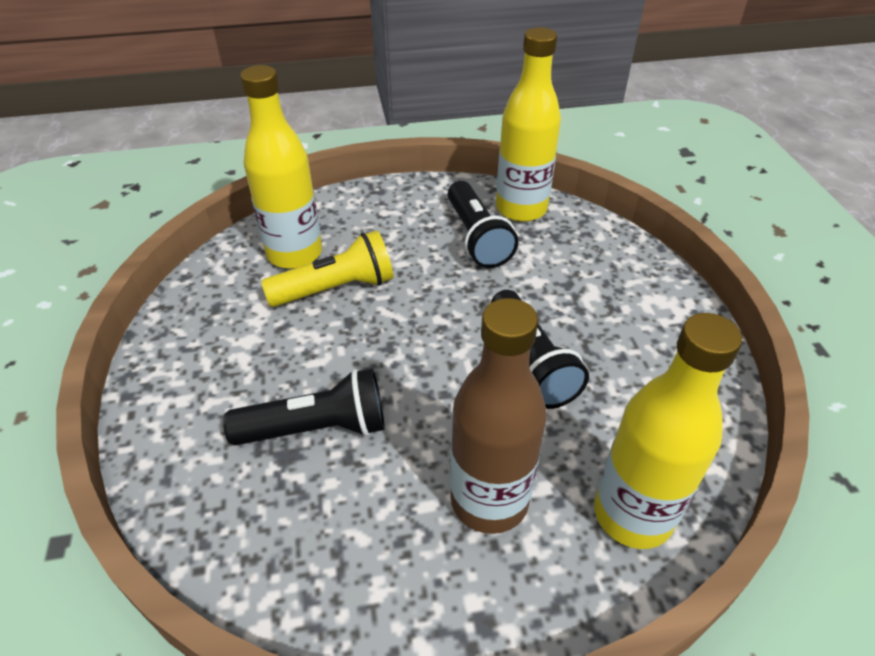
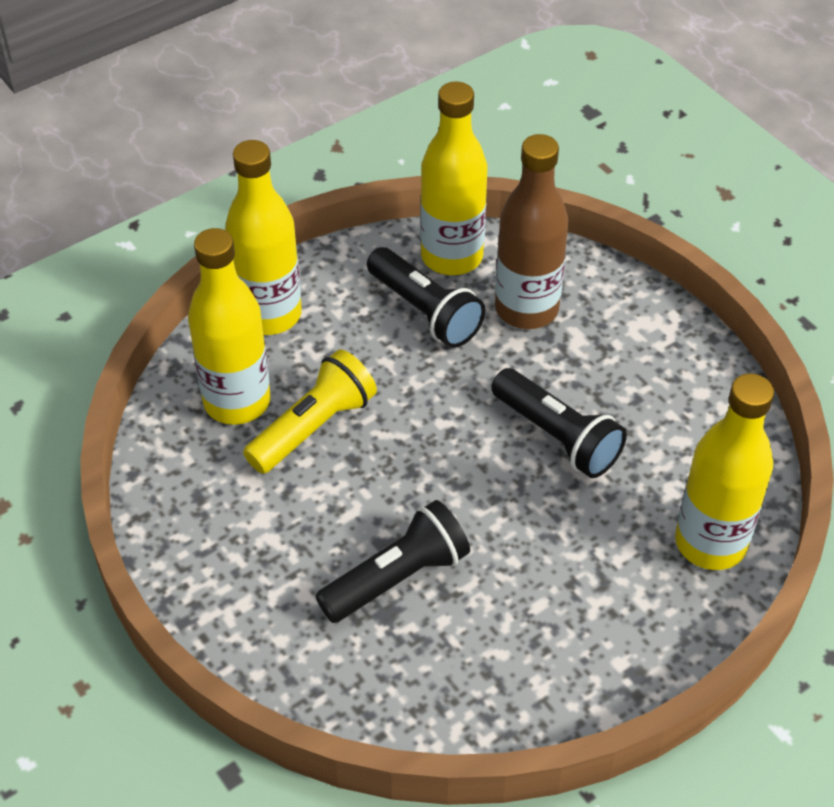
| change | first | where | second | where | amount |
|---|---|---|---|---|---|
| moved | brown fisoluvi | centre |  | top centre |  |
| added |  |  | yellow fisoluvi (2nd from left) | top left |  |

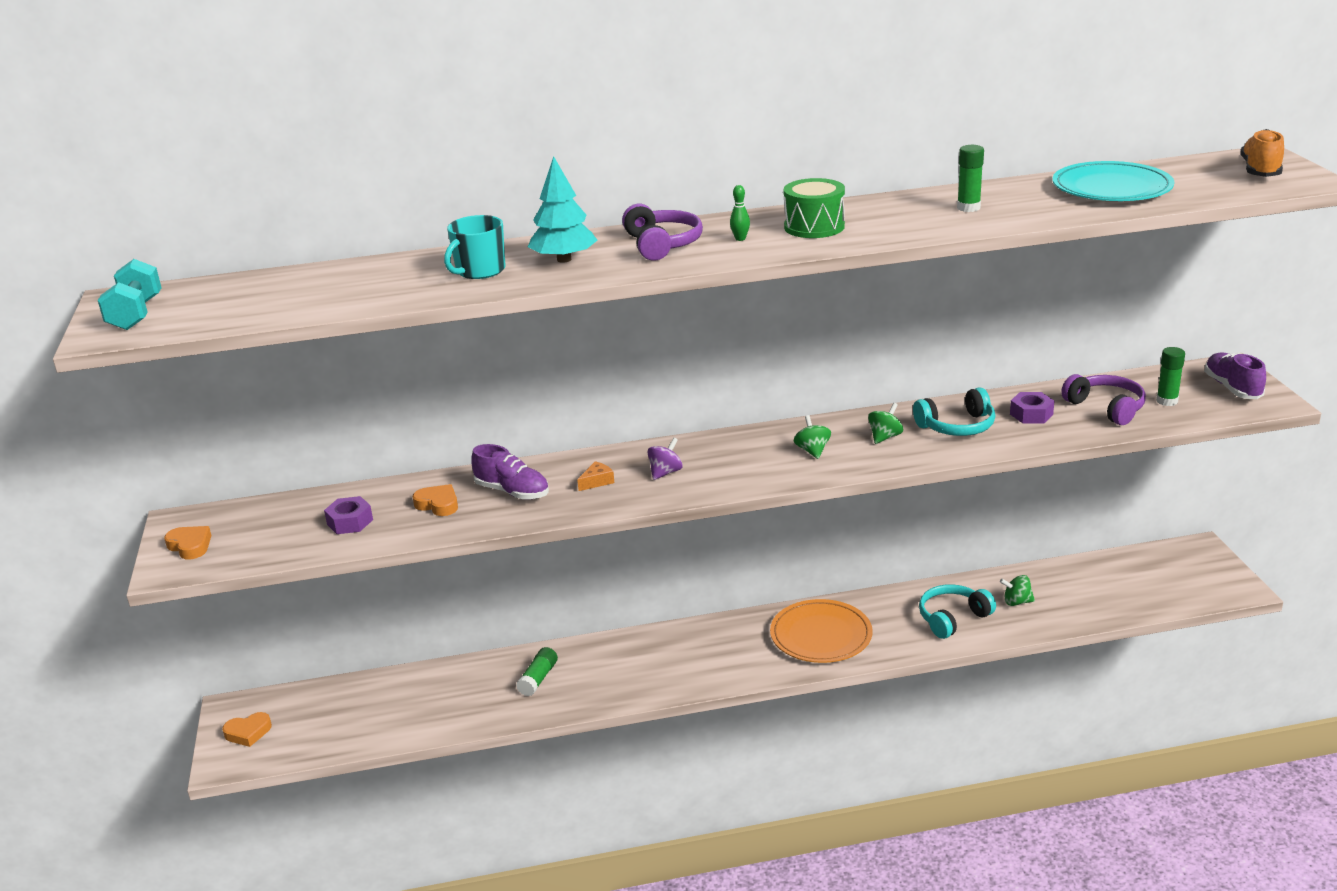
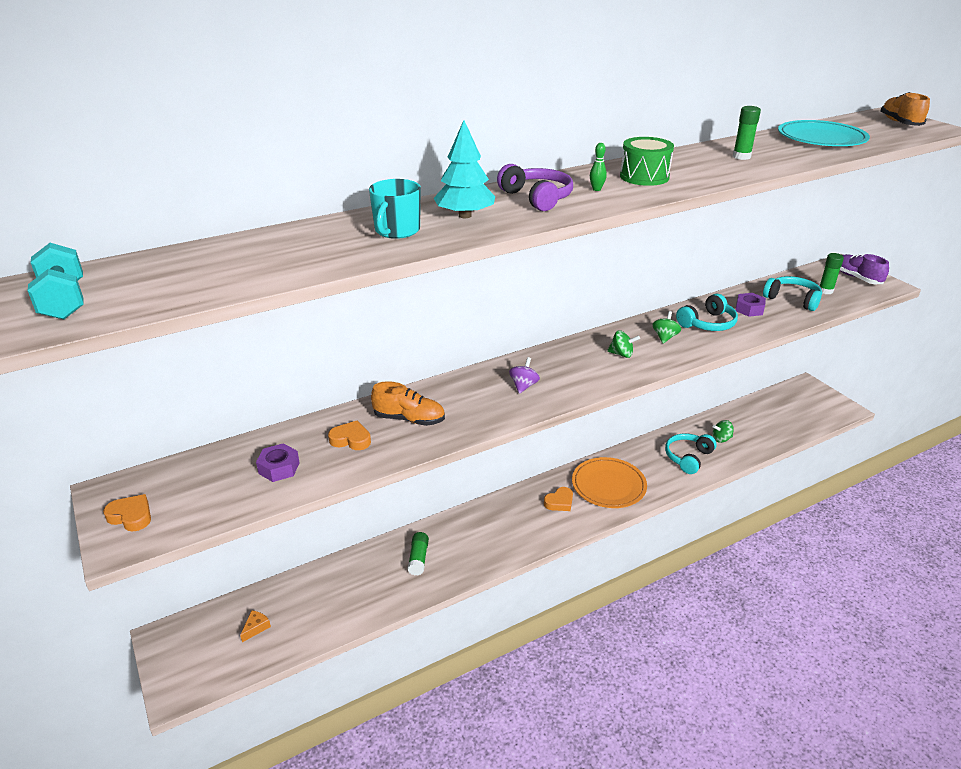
| change | first | where | second | where | amount |
|---|---|---|---|---|---|
| recoloured | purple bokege (2nd from left) | middle right | turquoise bokege (3rd from left) | middle right |  |
| turned | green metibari (1st from left) | centre |  | centre | 135 degrees clockwise |
| recoloured | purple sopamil (1st from left) | centre | orange sopamil (1st from left) | centre |  |
| moved | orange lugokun | centre |  | bottom left |  |
| moved | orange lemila (2nd from left in the first image) | bottom left | orange lemila (3rd from left) | centre |  |

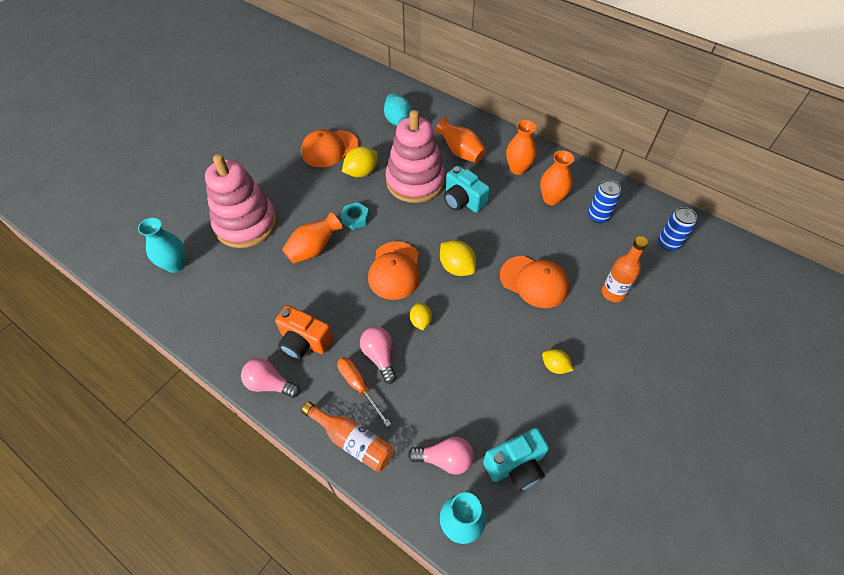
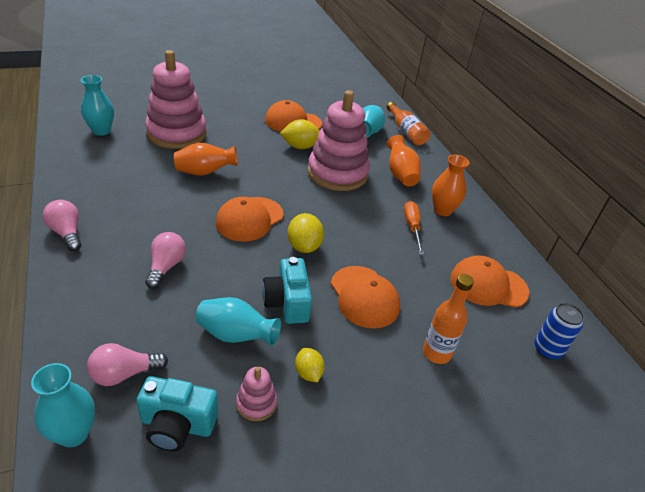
| change | first | where | second | where | amount |
|---|---|---|---|---|---|
| removed | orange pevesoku (4th from left) | top centre |  |  |  |
| moved | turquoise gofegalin (1st from left in the first image) | top centre | turquoise gofegalin (2nd from left) | centre |  |
| replaced | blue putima (1st from left) | middle right | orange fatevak (4th from left) | middle right |  |
| removed | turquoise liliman | centre |  |  |  |
| removed | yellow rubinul (2nd from left) | centre |  |  |  |
| removed | orange gofegalin | centre |  |  |  |
| moved | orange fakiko | bottom centre |  | centre |  |
| moved | orange fisoluvi (1st from left) | bottom centre |  | top centre |  |
| turned | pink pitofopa (3rd from left in the first image) | bottom centre | pink pitofopa (2nd from left) | bottom left | 120 degrees clockwise |
| added |  |  | turquoise pevesoku (3rd from left) | centre |  |
| added |  |  | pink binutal (2nd from left) | bottom centre |  |

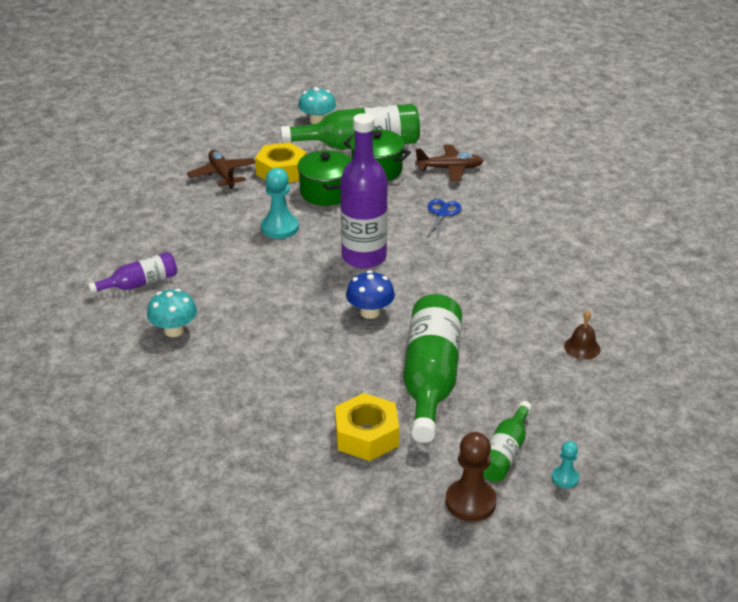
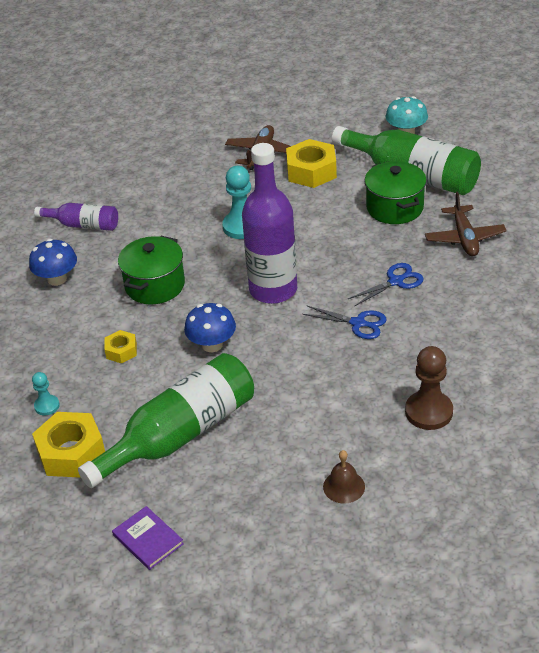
| change | first | where | second | where | amount |
|---|---|---|---|---|---|
| turned | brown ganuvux (2nd from left) | top centre |  | middle right | 45 degrees clockwise |
| moved | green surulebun (1st from left) | top centre |  | middle left |  |
| recoloured | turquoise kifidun (1st from left) | middle left | blue kifidun (1st from left) | middle left |  |
| replaced | green fisoluvi (3rd from left) | bottom right | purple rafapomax | bottom left |  |
| moved | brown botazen | bottom centre |  | middle right |  |
| moved | turquoise botazen (2nd from left in the first image) | bottom right | turquoise botazen (1st from left) | middle left |  |
| added |  |  | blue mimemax (1st from left) | centre |  |
| added |  |  | yellow liliman (2nd from left) | middle left |  |

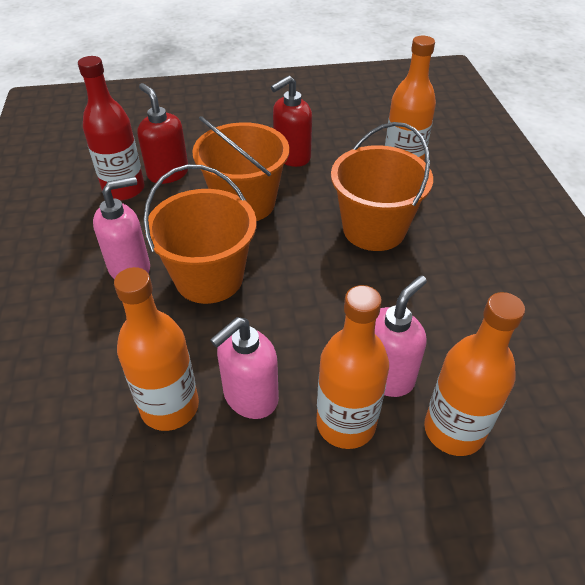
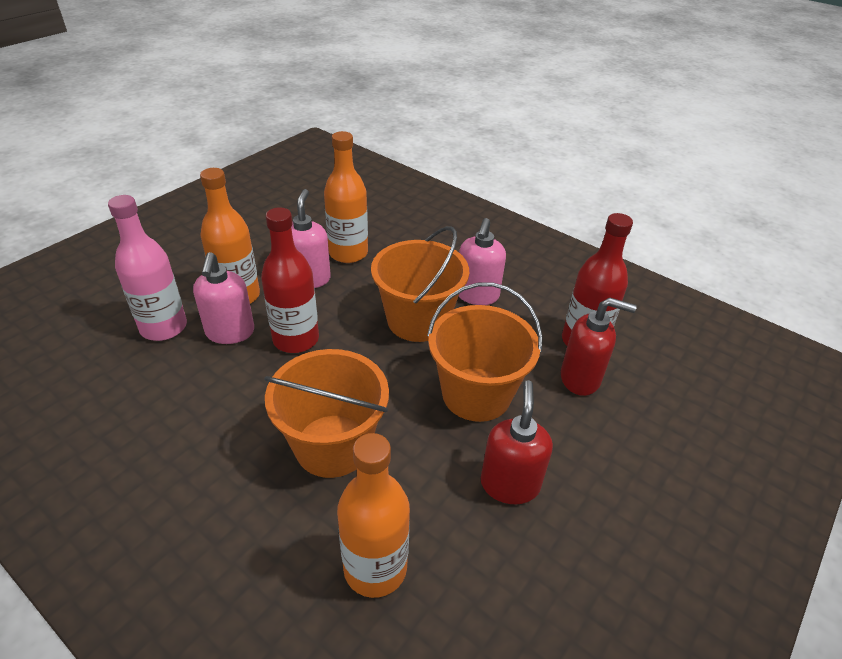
| change | first | where | second | where | amount |
|---|---|---|---|---|---|
| recoloured | orange fisoluvi (4th from left) | middle right | pink fisoluvi | middle left |  |
| added |  |  | red fisoluvi (1st from left) | centre |  |

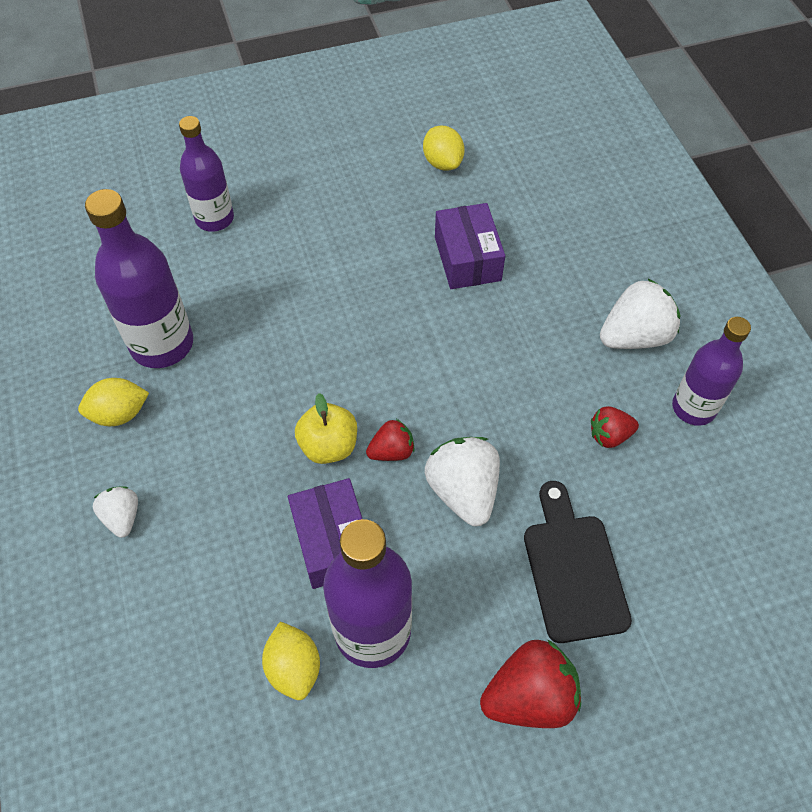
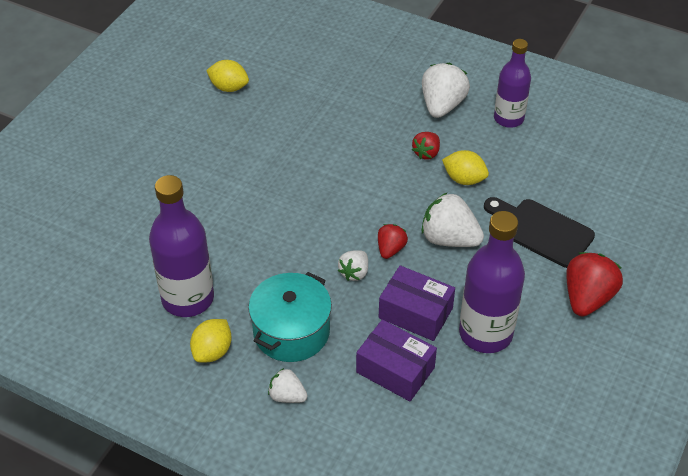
| change | first | where | second | where | amount |
|---|---|---|---|---|---|
| removed | purple fisoluvi (2nd from left) | top left |  |  |  |
| moved | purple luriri (2nd from left in the first image) | top centre | purple luriri (1st from left) | bottom centre |  |
| replaced | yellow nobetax | centre | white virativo (2nd from left) | centre |  |
| moved | red virativo (3rd from left in the first image) | middle right | red virativo (2nd from left) | top centre |  |
| moved | yellow rubinul (2nd from left in the first image) | bottom centre | yellow rubinul (3rd from left) | middle right |  |
| added |  |  | turquoise surulebun | centre |  |

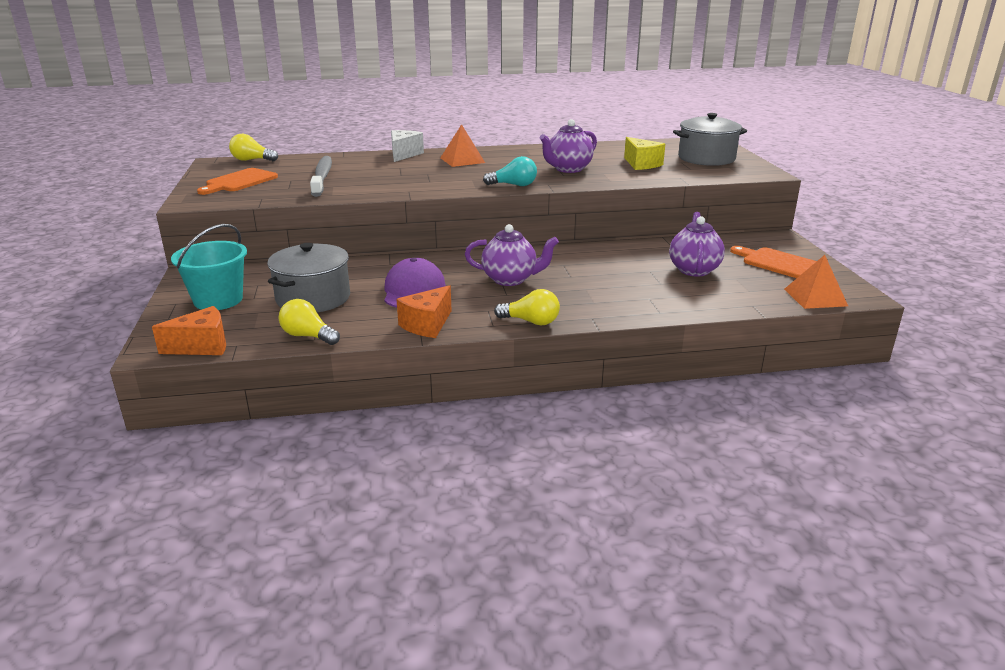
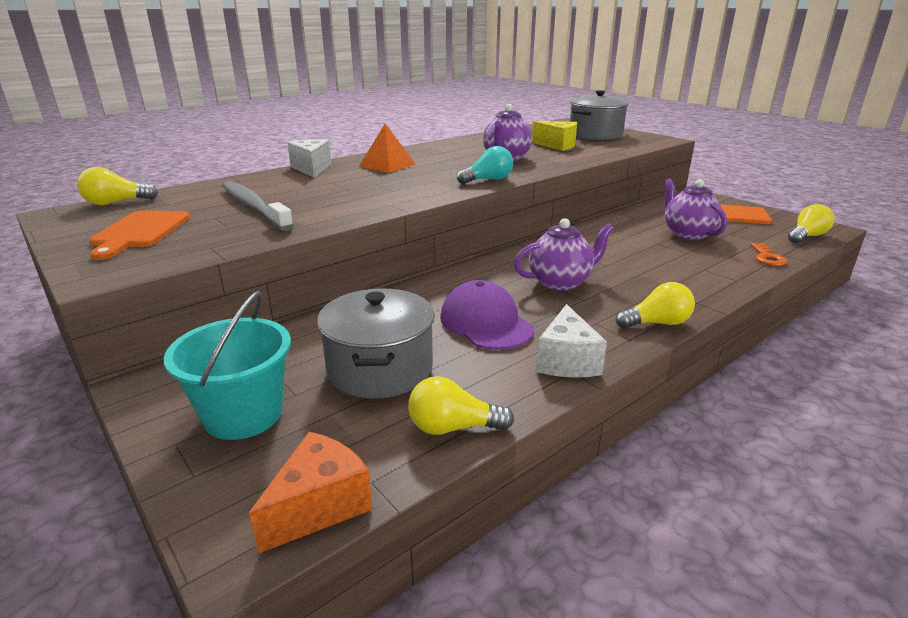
| change | first | where | second | where | amount |
|---|---|---|---|---|---|
| replaced | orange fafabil (2nd from left) | middle right | yellow pitofopa (4th from left) | middle right |  |
| recoloured | orange lugokun (2nd from left) | centre | white lugokun (2nd from left) | centre |  |
| added |  |  | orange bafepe | middle right |  |

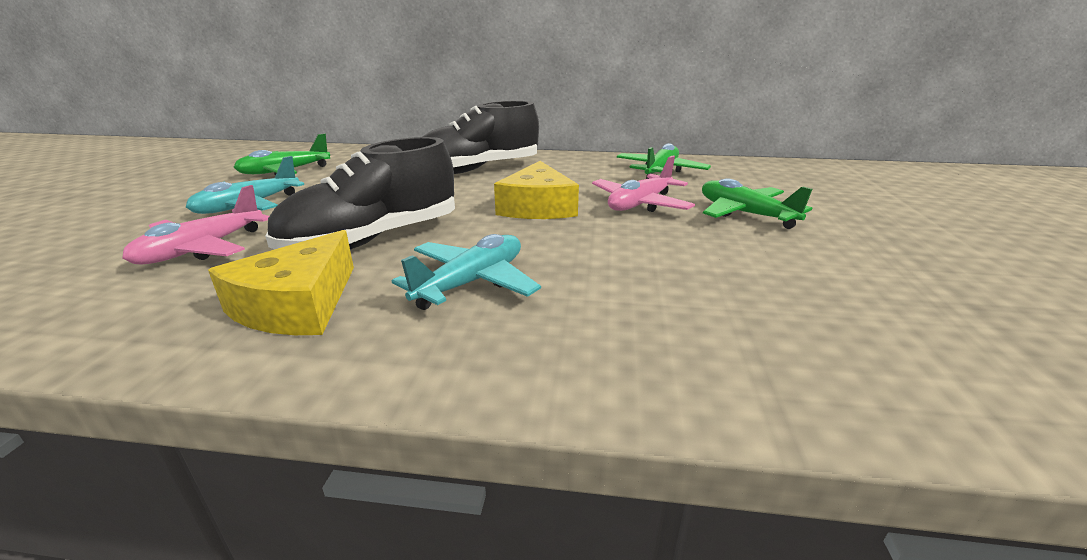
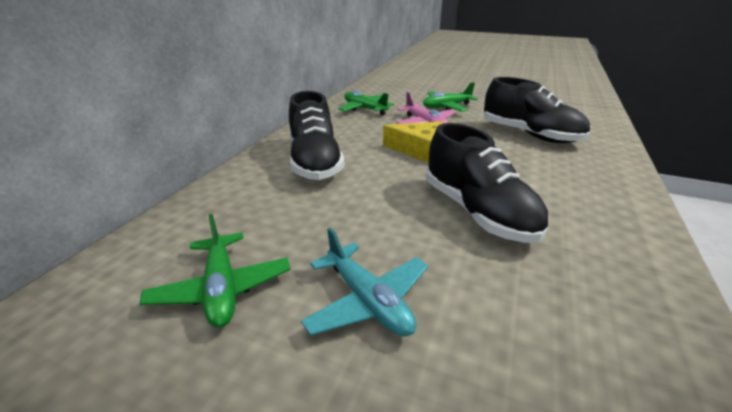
| change | first | where | second | where | amount |
|---|---|---|---|---|---|
| removed | pink ganuvux (1st from left) | middle left |  |  |  |
| removed | yellow lugokun (1st from left) | middle left |  |  |  |
| removed | turquoise ganuvux (2nd from left) | centre |  |  |  |
| added |  |  | black sopamil (3rd from left) | top right |  |

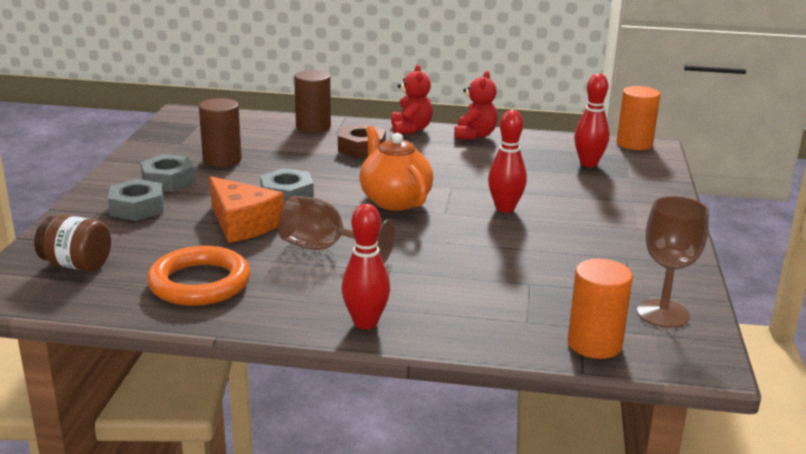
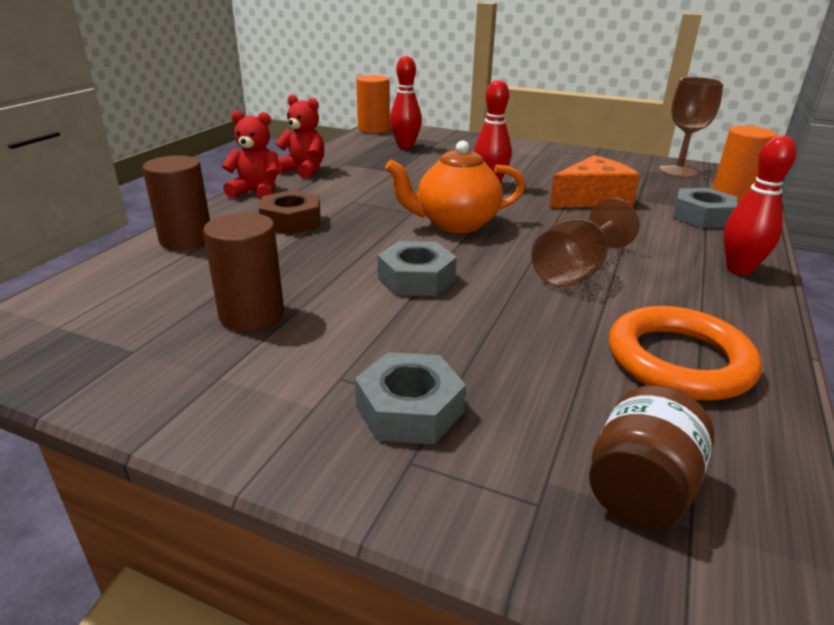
| change | first | where | second | where | amount |
|---|---|---|---|---|---|
| moved | grey liliman (2nd from left in the first image) | middle left | grey liliman (3rd from left) | top right |  |
| moved | orange lugokun | middle left |  | top right |  |

